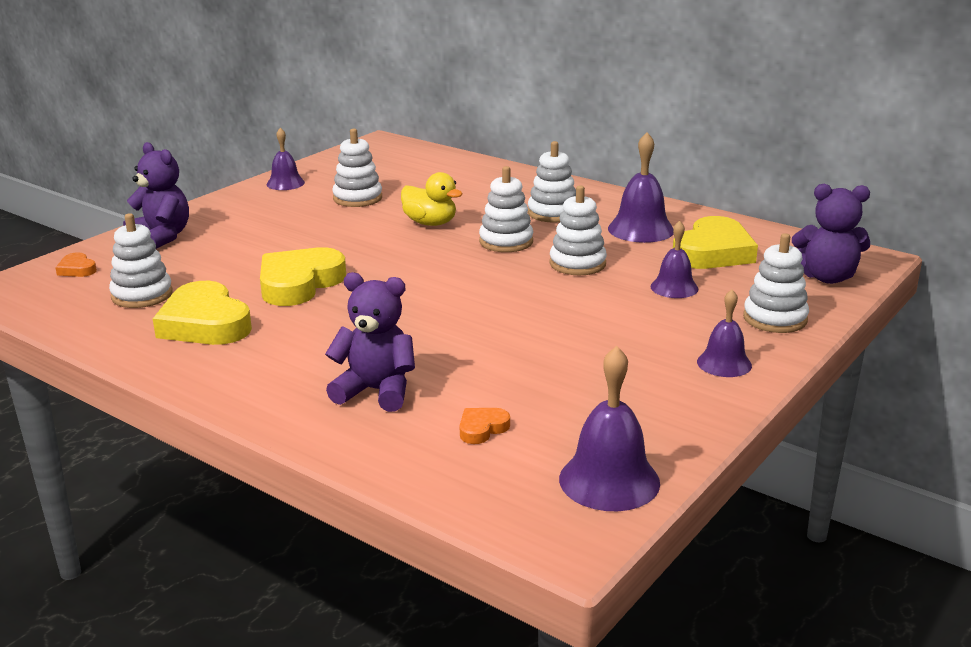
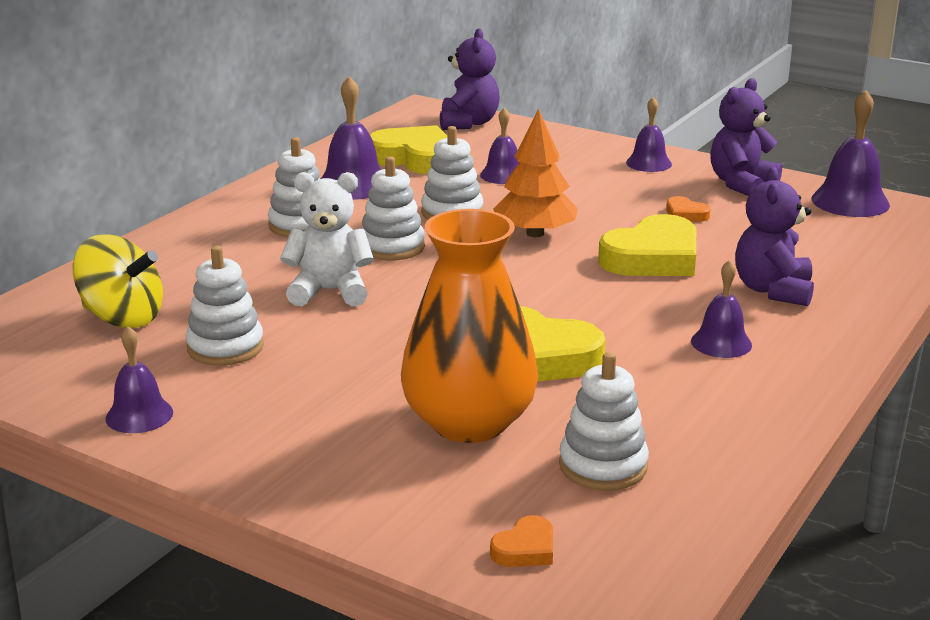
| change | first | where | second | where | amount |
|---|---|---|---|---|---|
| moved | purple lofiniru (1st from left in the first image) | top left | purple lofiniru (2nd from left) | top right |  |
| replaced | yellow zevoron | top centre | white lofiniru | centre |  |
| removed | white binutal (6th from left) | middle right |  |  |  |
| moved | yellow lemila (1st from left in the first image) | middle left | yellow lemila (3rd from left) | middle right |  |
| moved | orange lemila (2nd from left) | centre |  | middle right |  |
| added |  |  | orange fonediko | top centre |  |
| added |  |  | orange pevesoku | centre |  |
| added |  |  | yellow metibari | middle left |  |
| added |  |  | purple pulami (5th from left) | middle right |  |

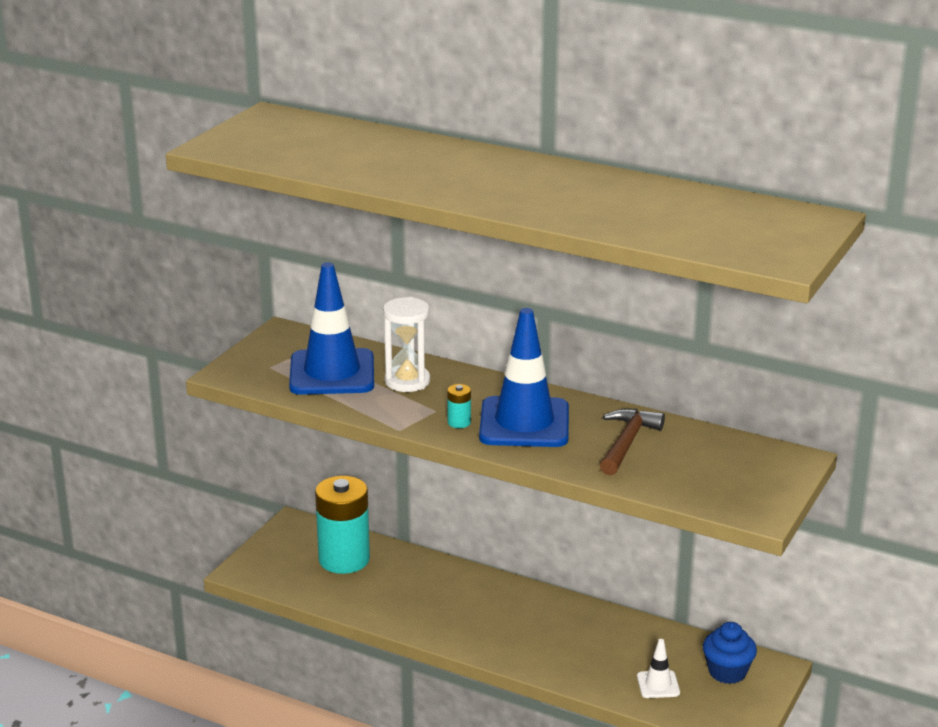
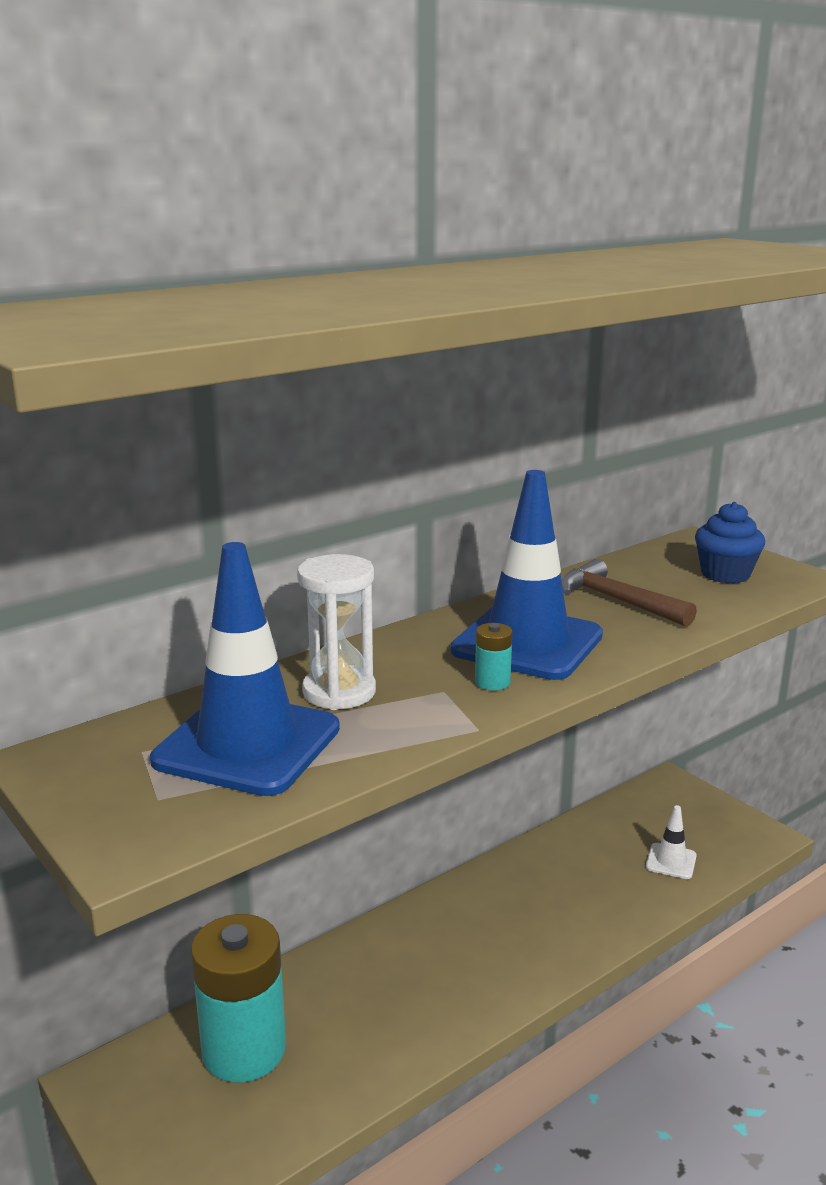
| change | first | where | second | where | amount |
|---|---|---|---|---|---|
| moved | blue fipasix | bottom right |  | middle right |  |

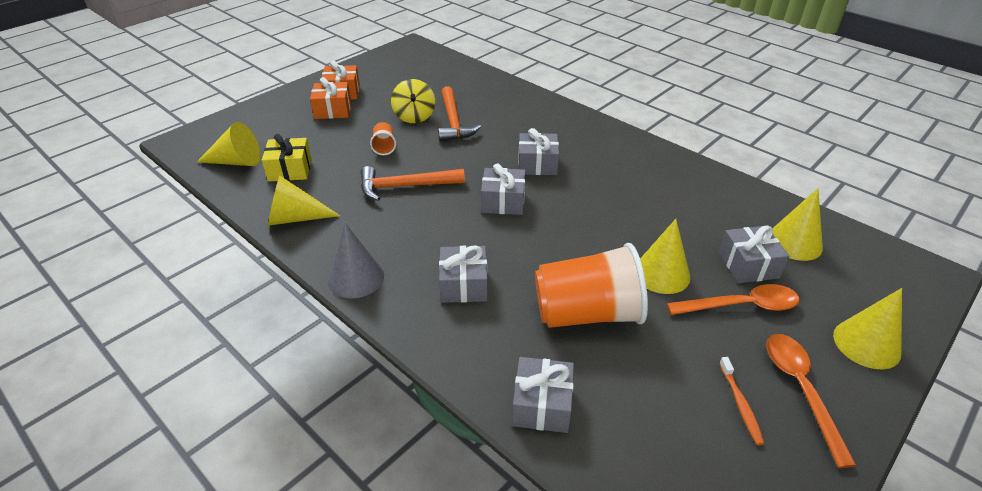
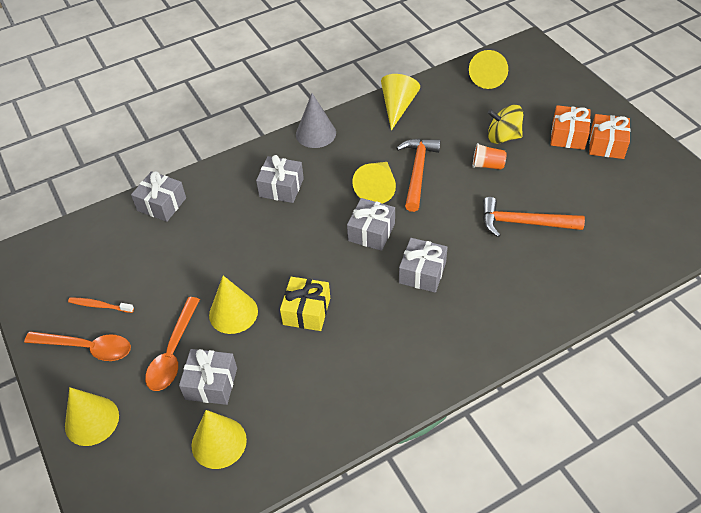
| change | first | where | second | where | amount |
|---|---|---|---|---|---|
| moved | yellow metibari | top centre |  | top right |  |
| moved | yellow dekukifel | top left |  | centre |  |
| removed | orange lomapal (2nd from left) | centre |  |  |  |
| added |  |  | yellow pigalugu (4th from left) | centre |  |

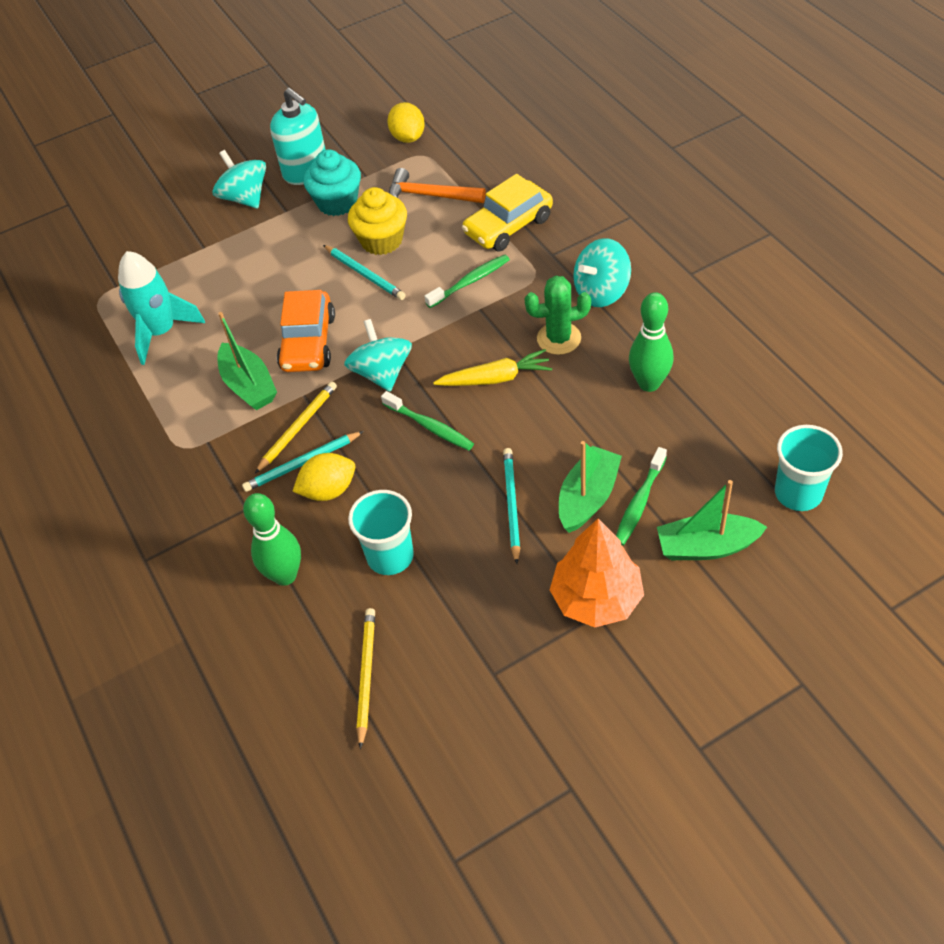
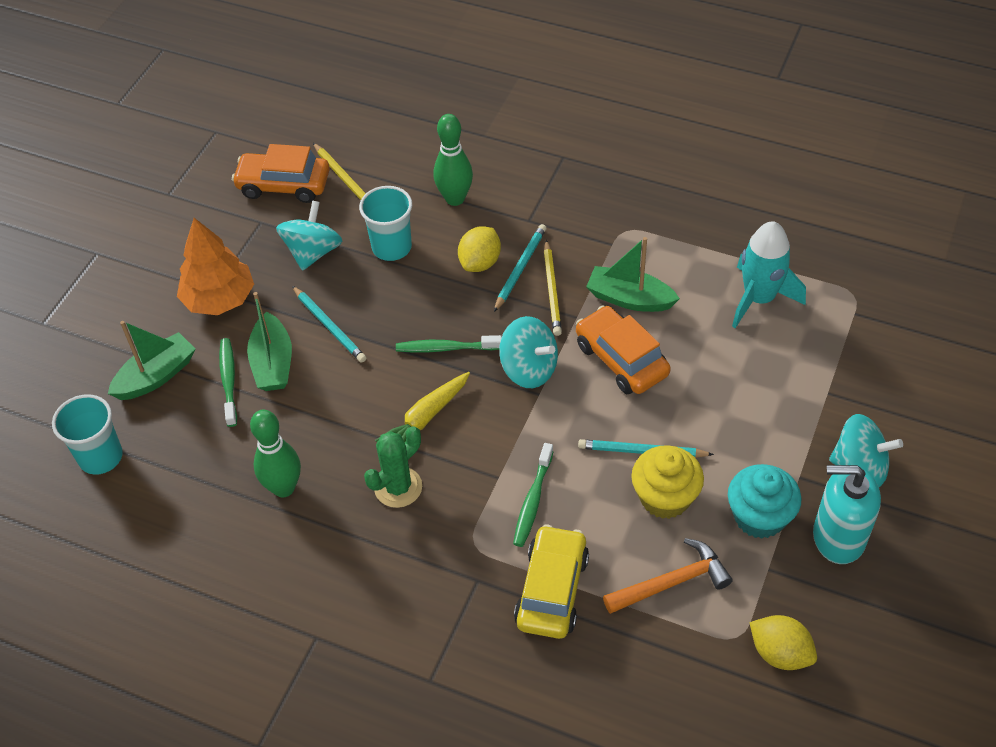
| change | first | where | second | where | amount |
|---|---|---|---|---|---|
| moved | turquoise metibari (3rd from left in the first image) | top centre | turquoise metibari (1st from left) | top left |  |
| added |  |  | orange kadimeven (1st from left) | top left |  |

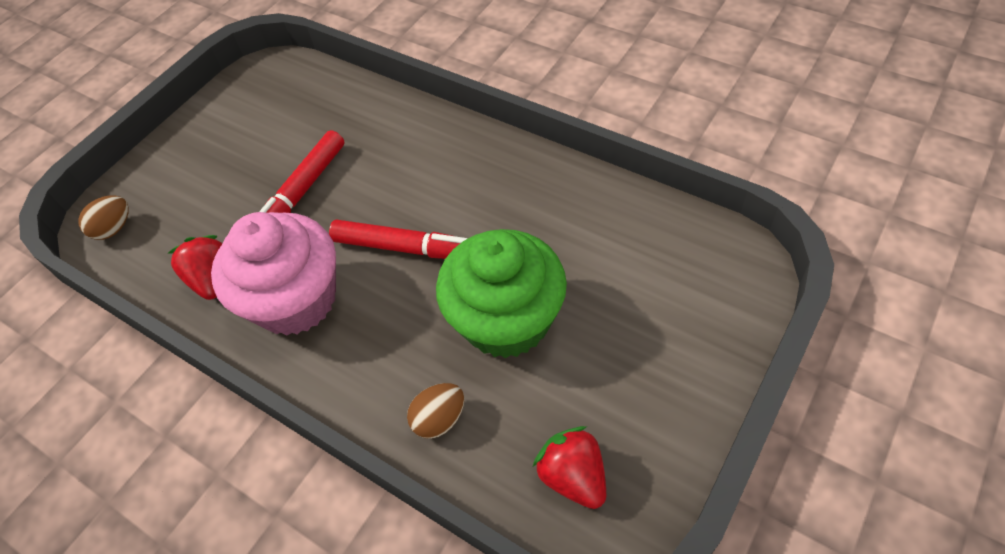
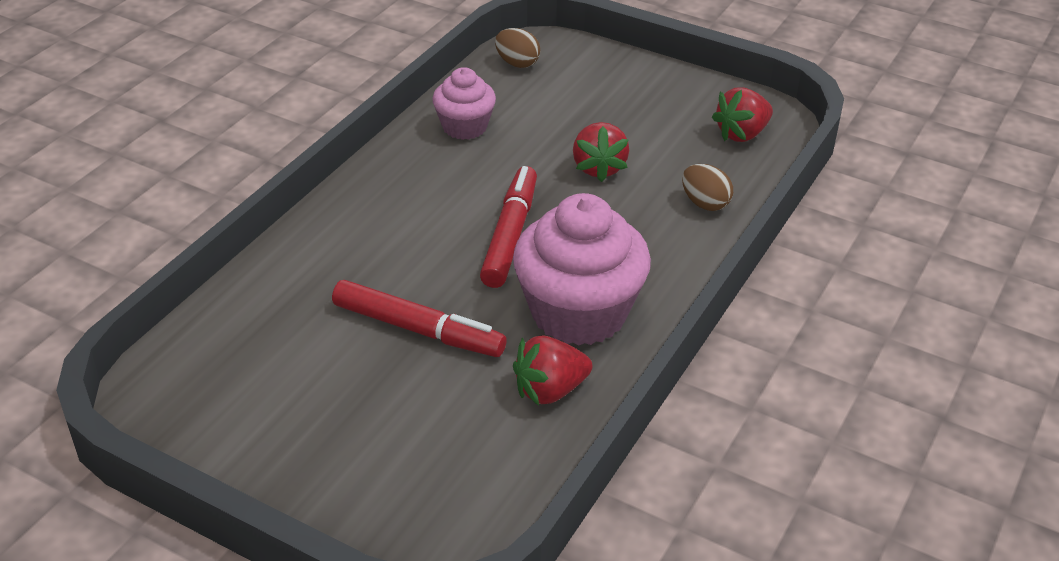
| change | first | where | second | where | amount |
|---|---|---|---|---|---|
| moved | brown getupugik (1st from left) | middle left |  | top centre |  |
| replaced | green fipasix | centre | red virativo (2nd from left) | top centre |  |
| added |  |  | pink fipasix (1st from left) | top centre |  |

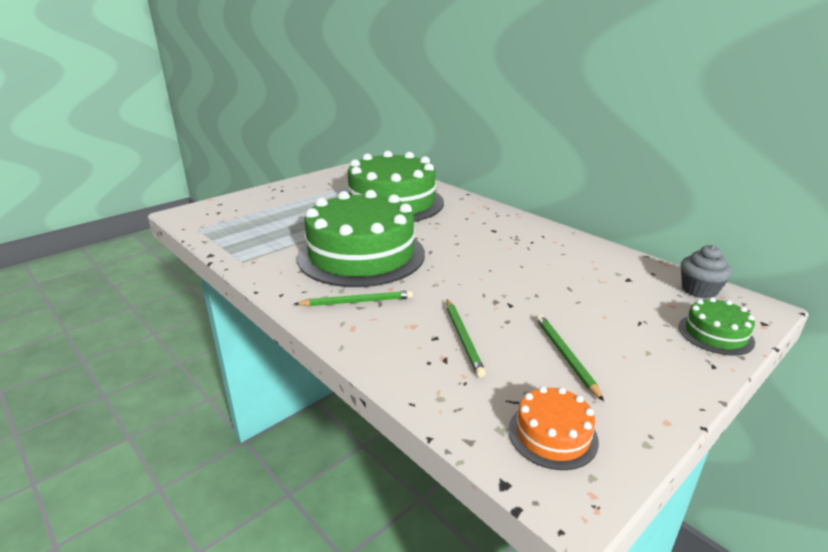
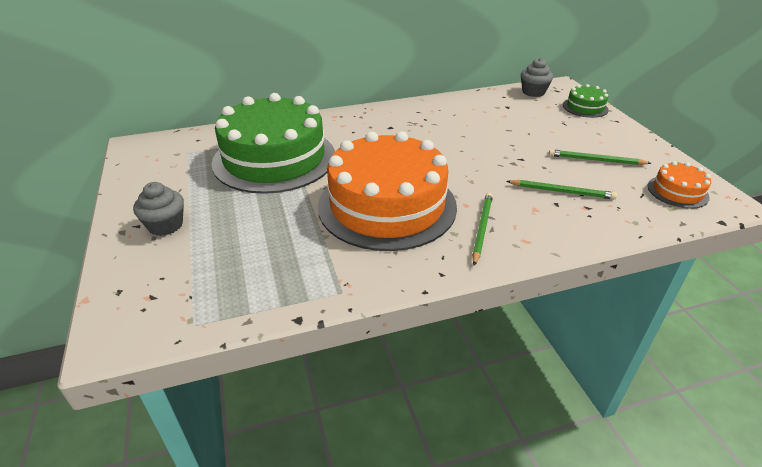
| change | first | where | second | where | amount |
|---|---|---|---|---|---|
| recoloured | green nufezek (1st from left) | centre | orange nufezek (1st from left) | centre |  |
| added |  |  | grey fipasix (1st from left) | middle left |  |

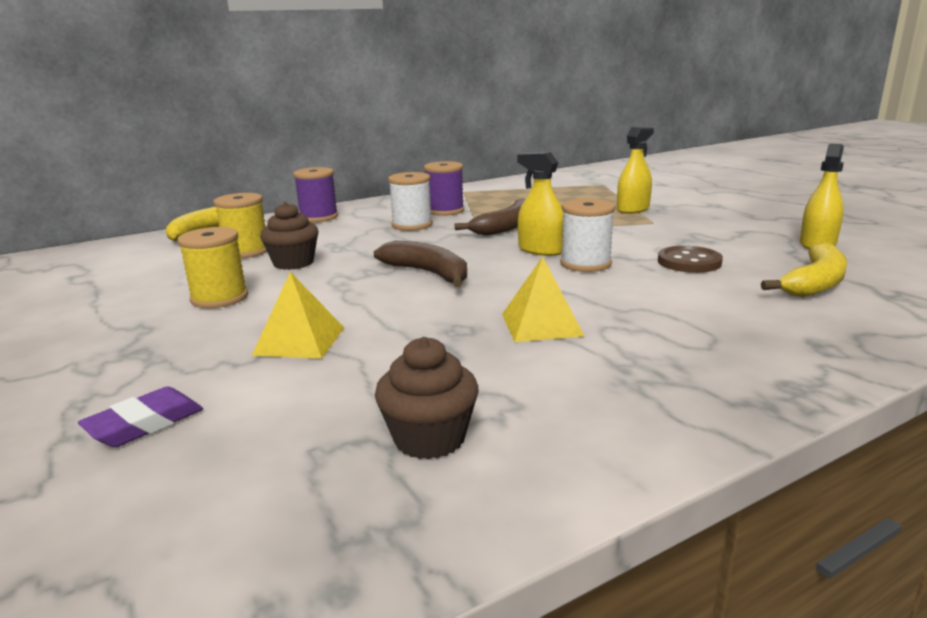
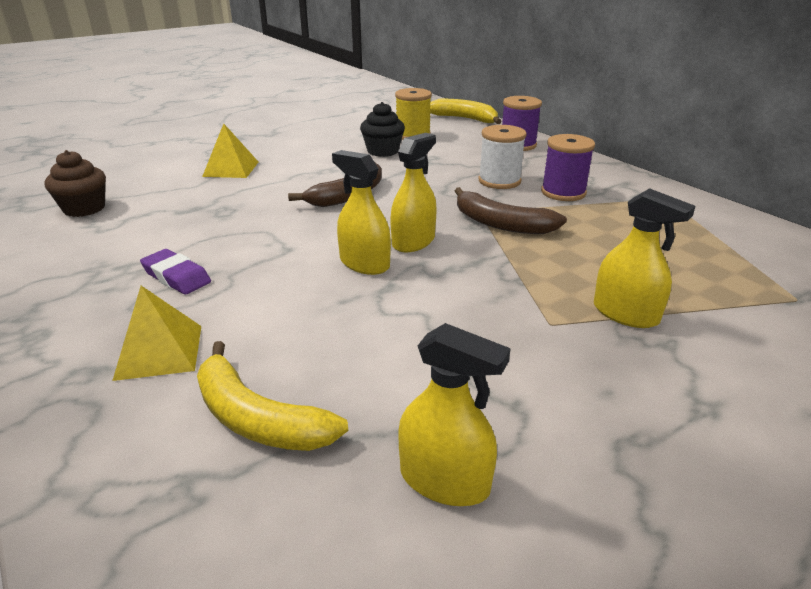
| change | first | where | second | where | amount |
|---|---|---|---|---|---|
| replaced | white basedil (2nd from left) | centre | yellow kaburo (1st from left) | centre |  |
| recoloured | brown fipasix (1st from left) | middle left | black fipasix | top centre |  |
| removed | yellow basedil (1st from left) | middle left |  |  |  |
| removed | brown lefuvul | middle right |  |  |  |
| moved | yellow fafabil (2nd from left in the first image) | centre | yellow fafabil (1st from left) | middle left |  |
| moved | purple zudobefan | bottom left |  | middle left |  |

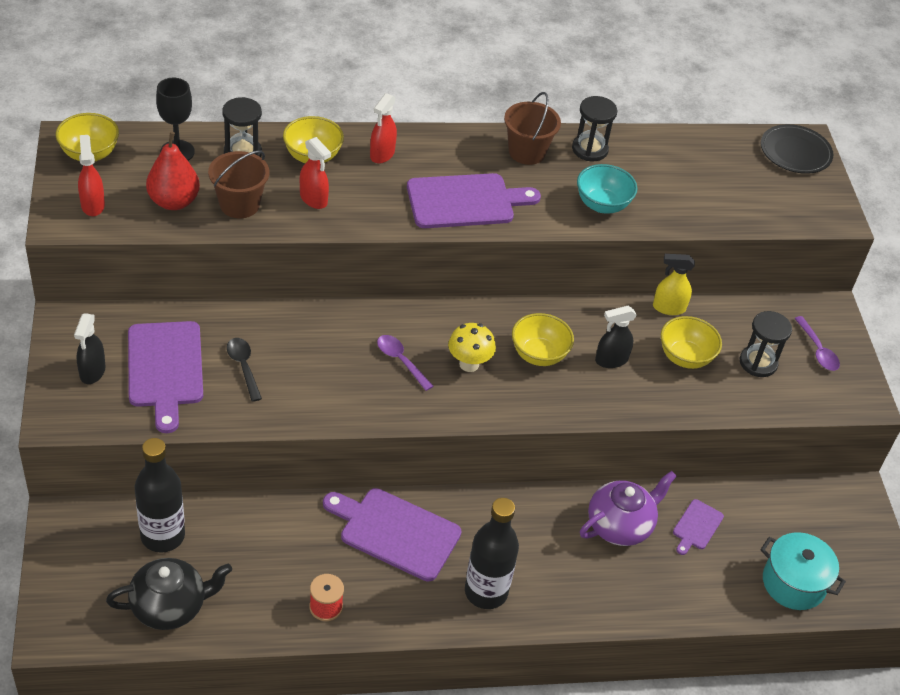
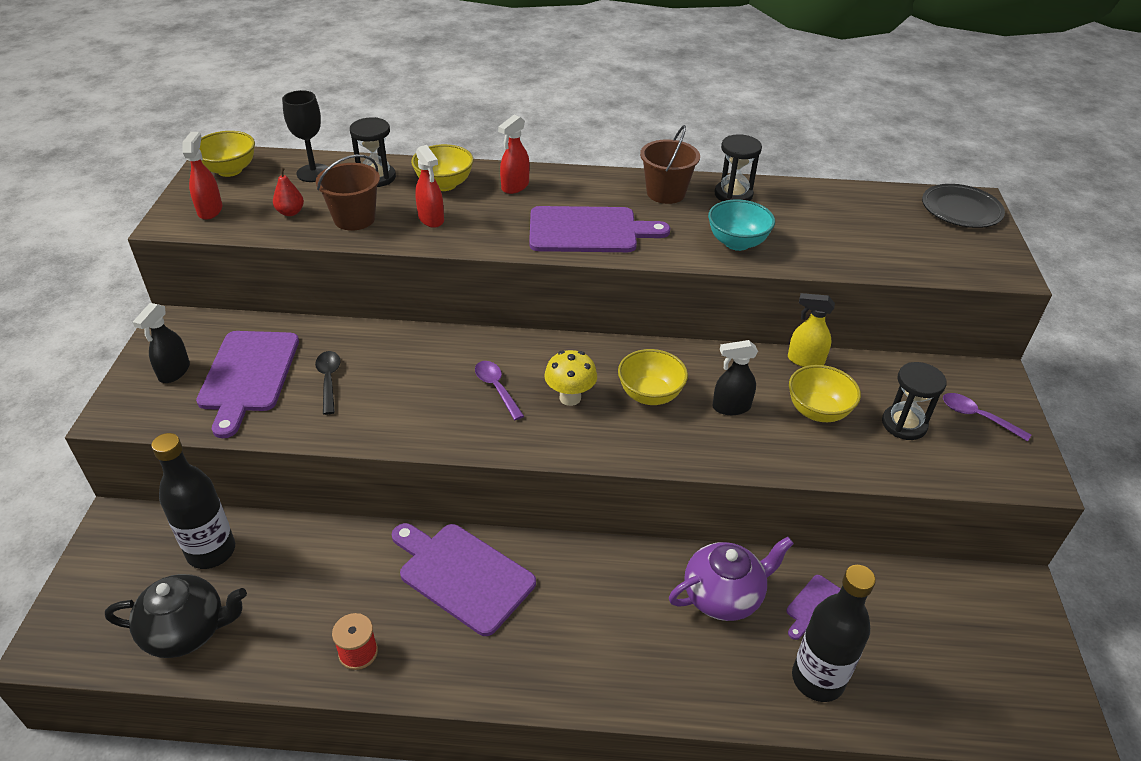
| change | first | where | second | where | amount |
|---|---|---|---|---|---|
| resized | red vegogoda | top left |  | top left | x0.56 |
| turned | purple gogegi (2nd from left) | middle right |  | middle right | 135 degrees clockwise |
| moved | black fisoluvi (2nd from left) | bottom centre |  | bottom right |  |
| removed | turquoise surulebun | bottom right |  |  |  |

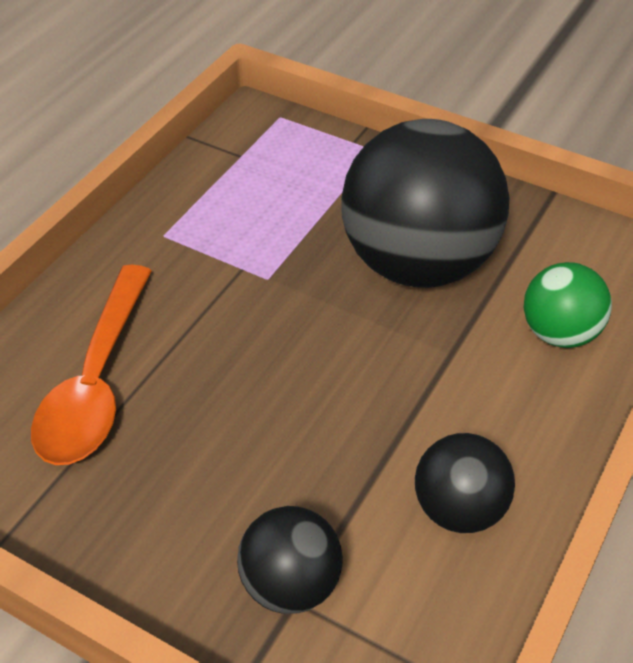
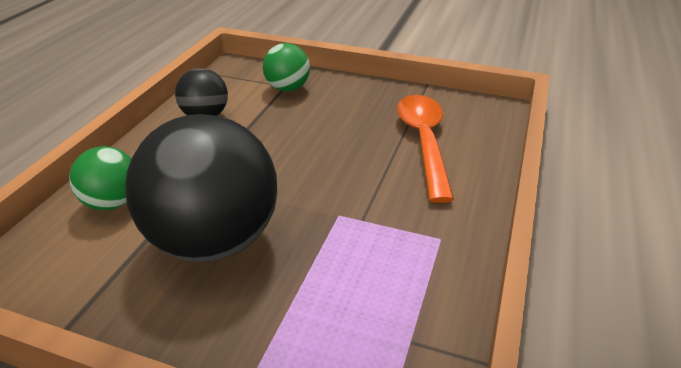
| change | first | where | second | where | amount |
|---|---|---|---|---|---|
| recoloured | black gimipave (1st from left) | bottom centre | green gimipave (2nd from left) | top centre |  |

